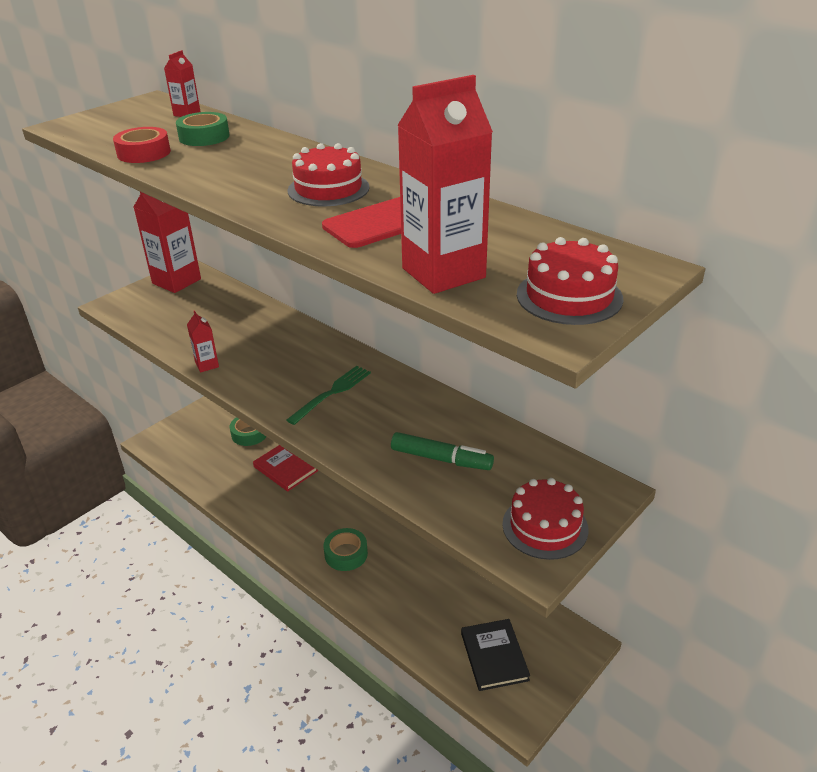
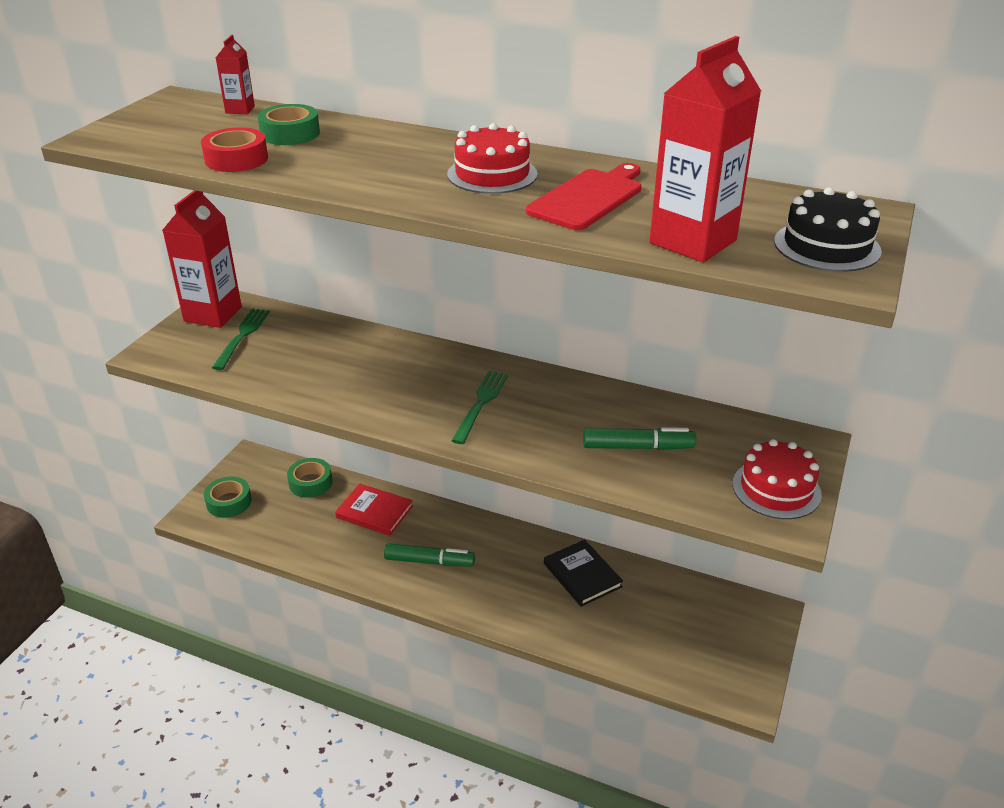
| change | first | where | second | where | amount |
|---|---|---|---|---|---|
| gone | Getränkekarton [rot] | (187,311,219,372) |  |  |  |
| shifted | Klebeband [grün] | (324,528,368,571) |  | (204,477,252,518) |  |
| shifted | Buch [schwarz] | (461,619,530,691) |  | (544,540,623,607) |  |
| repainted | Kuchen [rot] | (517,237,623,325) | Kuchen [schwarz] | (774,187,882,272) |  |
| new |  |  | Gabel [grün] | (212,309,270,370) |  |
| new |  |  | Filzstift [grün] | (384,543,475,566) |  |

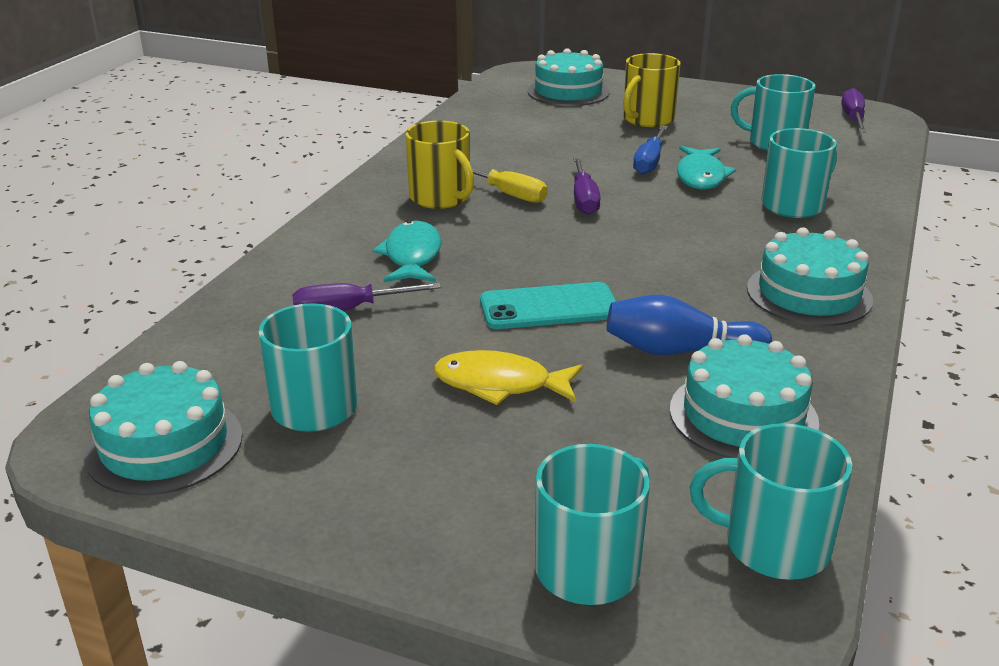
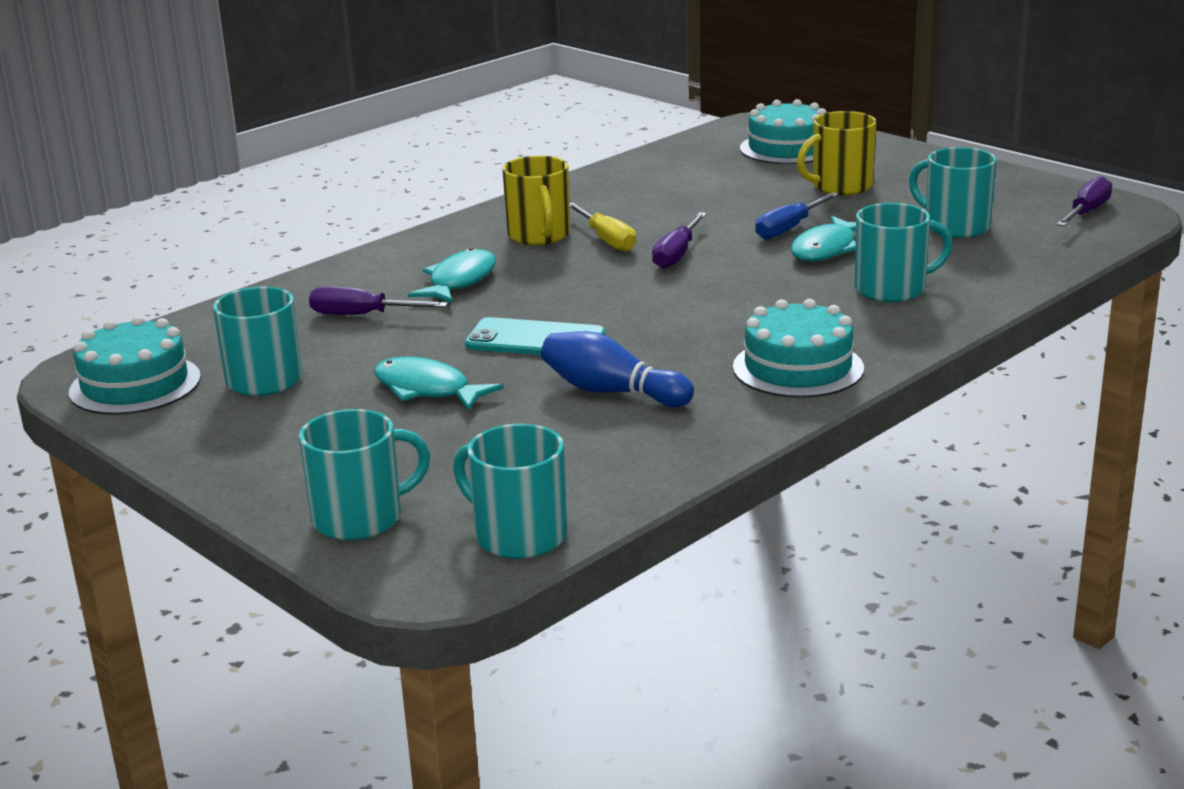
| change | first | where | second | where | amount |
|---|---|---|---|---|---|
| repainted | Fisch [gelb] | (434,350,583,405) | Fisch [türkis] | (374,357,504,411) |  |
| gone | Kuchen [türkis] | (670,334,819,458) |  |  |  |

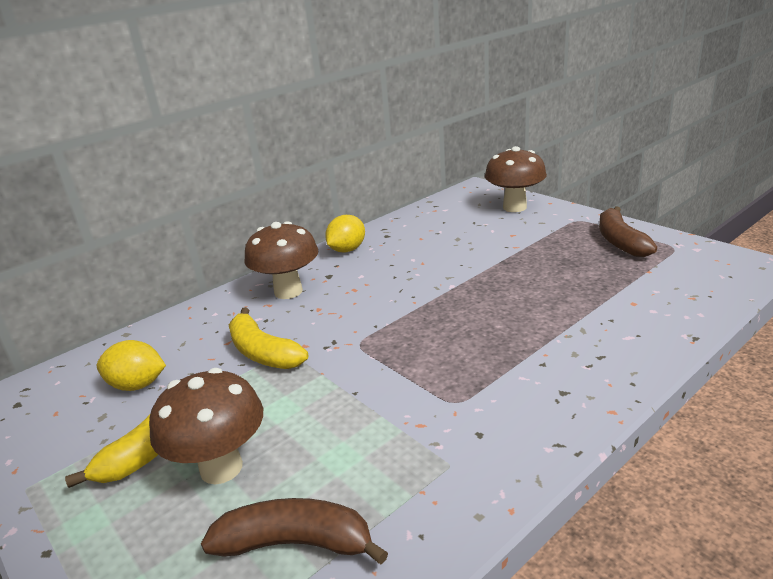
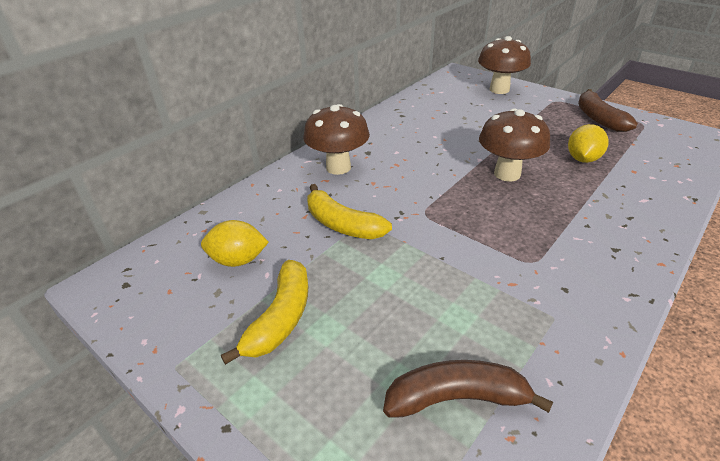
| change | first | where | second | where | amount |
|---|---|---|---|---|---|
| shifted | Pilz [braun] | (149,368,263,484) |  | (479,108,550,182) |  |
| shifted | Zitrone [gelb] | (325,215,365,253) |  | (568,124,608,163) |  |

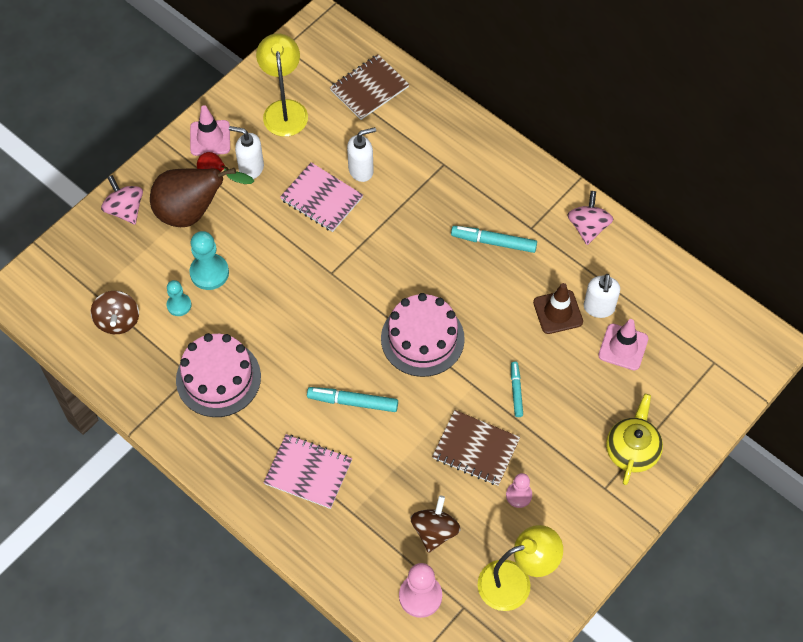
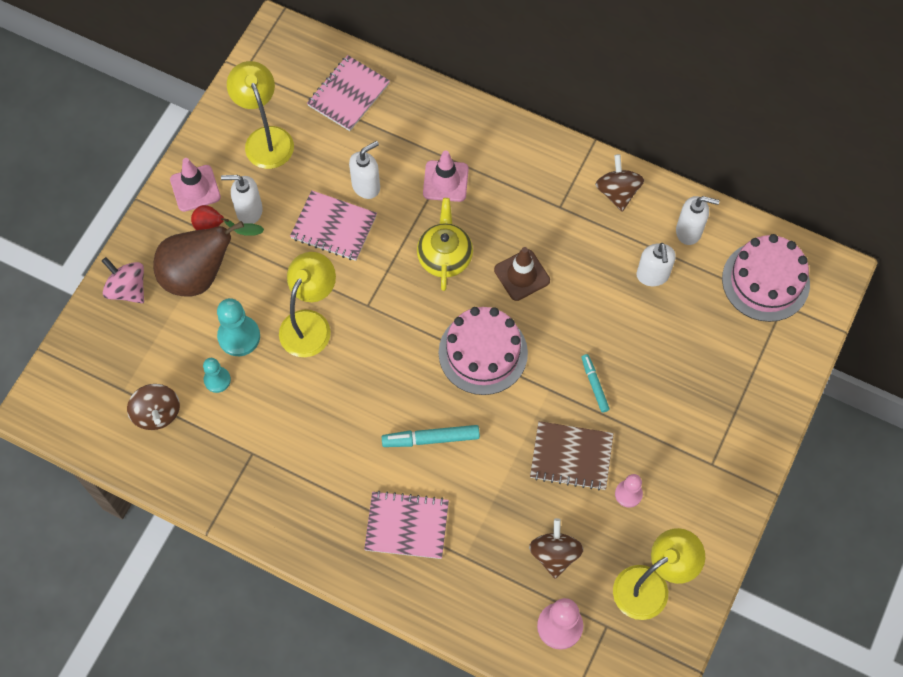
| change | first | where | second | where | amount |
|---|---|---|---|---|---|
| shifted | Kuchen [rosa] | (176,333,261,417) |  | (722,234,810,322) |  |
| repainted | Notizbuch [braun] | (330,54,409,120) | Notizbuch [rosa] | (307,55,390,131) |  |
| gone | Filzstift [türkis] | (451,226,537,253) |  |  |  |
| shifted | Leitkegel [braun] | (533,283,583,334) |  | (494,247,550,301) |  |
| repainted | Kreisel [rosa] | (567,191,614,245) | Kreisel [braun] | (595,154,644,212) |  |
| shifted | Leitkegel [rosa] | (598,319,648,371) |  | (423,150,469,202) |  |
| shifted | Teekanne [gelb] | (606,394,663,485) |  | (417,198,473,291) |  |
| new |  |  | Lampe [gelb] | (279,252,336,357) |  |
| new |  |  | Seifenspender [weiß] | (676,196,719,245) |  |

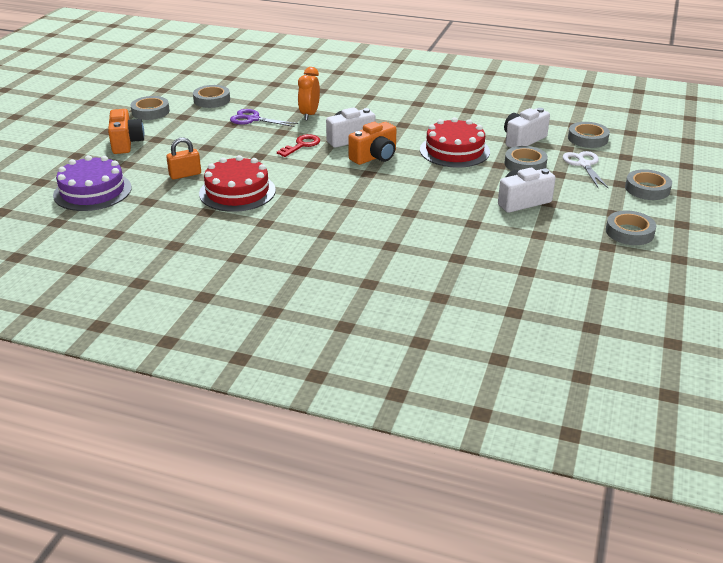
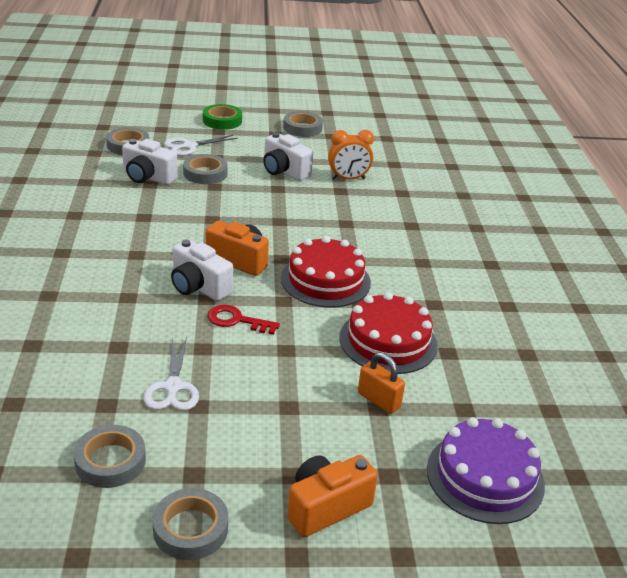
| change | first | where | second | where | amount |
|---|---|---|---|---|---|
| repainted | Schere [lila] | (230,109,298,127) | Schere [weiß] | (144,337,199,411) |  |
| shifted | Wecker [orange] | (298,67,320,120) |  | (328,130,374,180) |  |
| shifted | Kuchen [rot] | (420,117,490,168) |  | (281,236,371,308) |  |
| repainted | Klebeband [grau] | (625,169,672,200) | Klebeband [grün] | (203,104,242,130) |  |

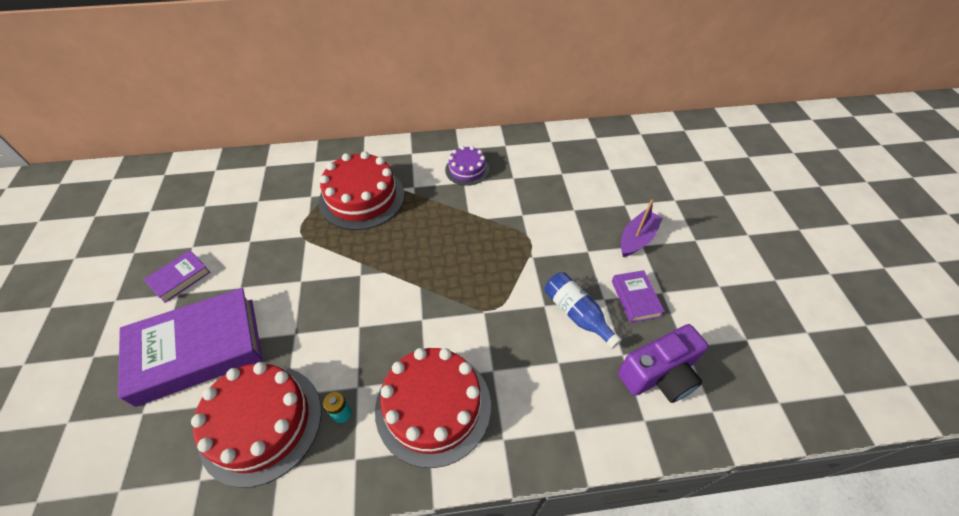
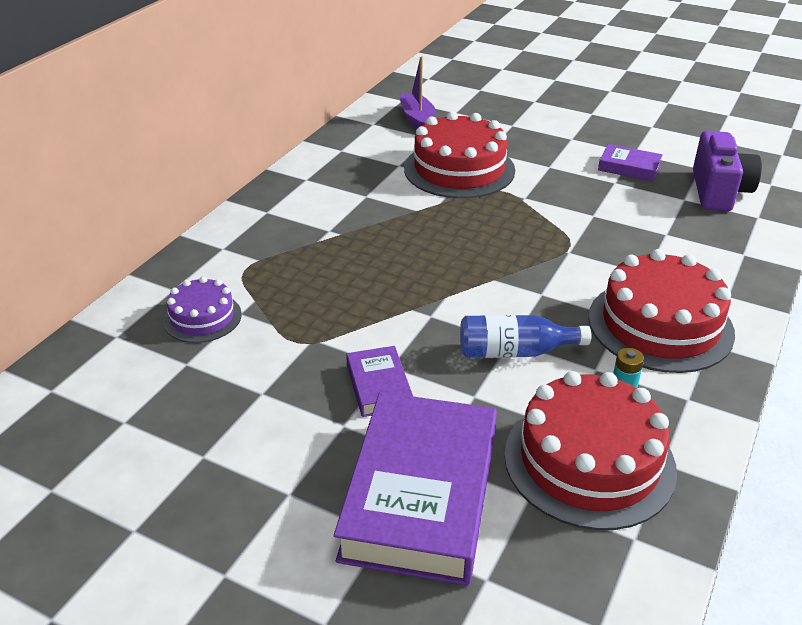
| change | first | where | second | where | amount |
|---|---|---|---|---|---|
| shifted | Buch [lila] | (144,250,210,303) |  | (346,346,413,417) |  |
| shifted | Kuchen [rot] | (319,151,405,230) |  | (404,111,515,198) |  |
| shifted | Kuchen [lila] | (445,146,489,186) |  | (163,276,242,343) |  |
| shifted | Flasche [blau] | (545,272,622,349) |  | (460,315,591,358) |  |
| shifted | Boot [lila] | (621,200,663,257) |  | (399,56,436,129) |  |

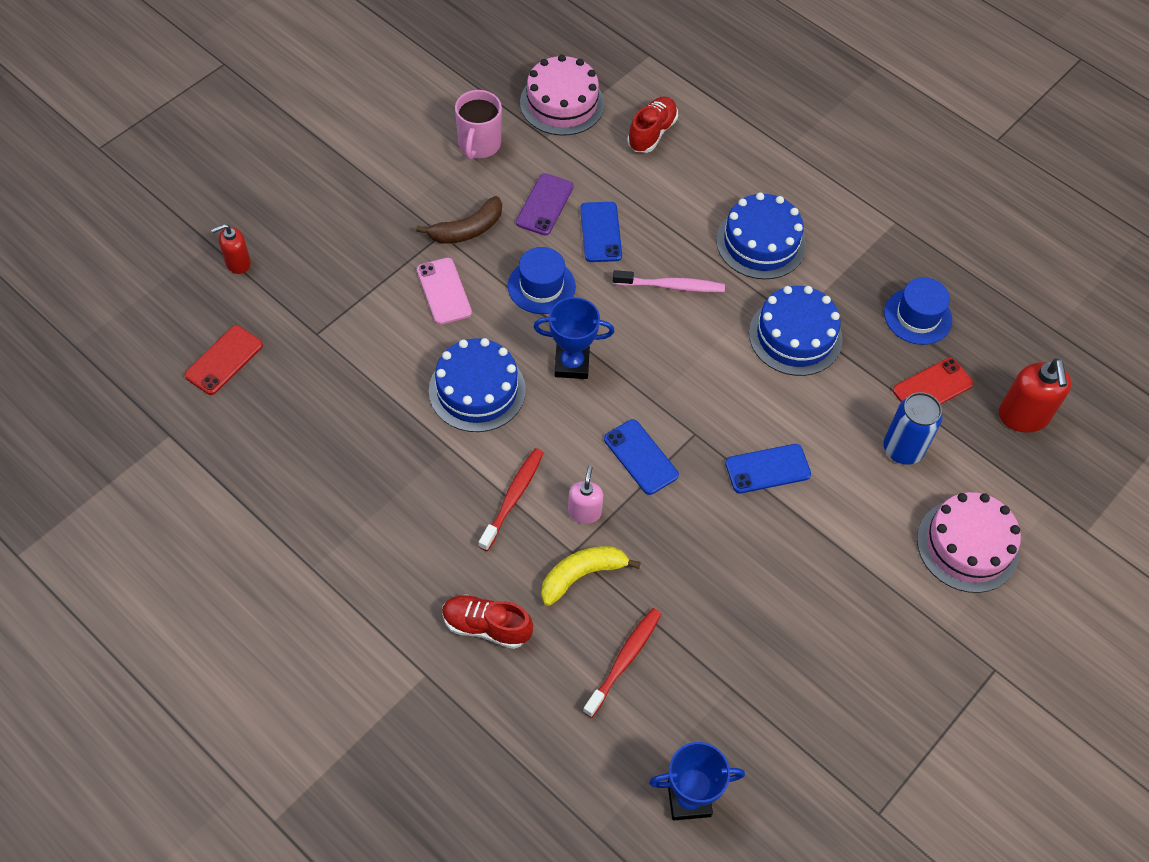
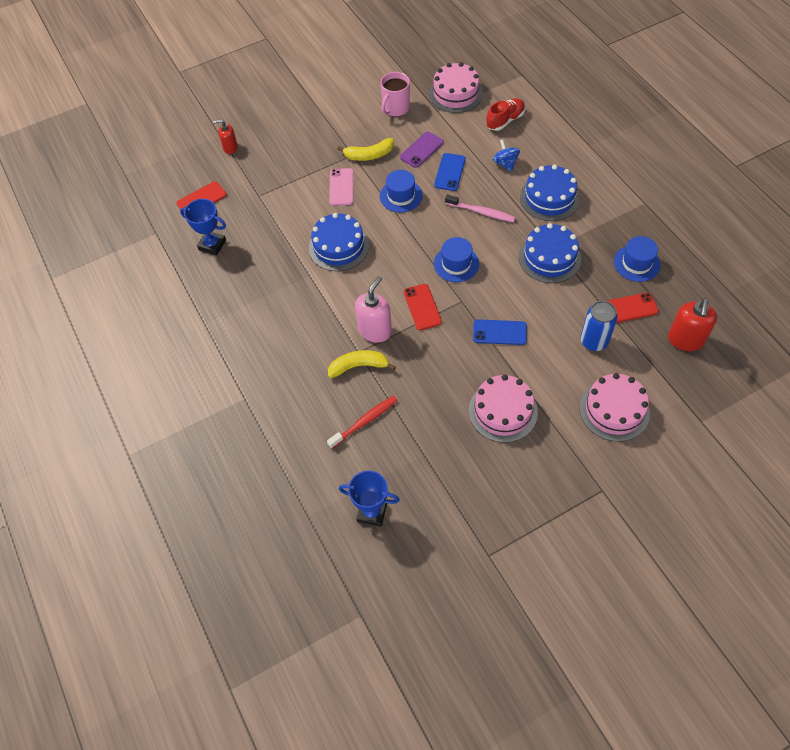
| change | first | where | second | where | amount |
|---|---|---|---|---|---|
| repainted | Banane [braun] | (416,196,502,244) | Banane [gelb] | (337,138,394,161) |  |
| gone | Schuh [rot] | (442,595,533,649) |  |  |  |
| gone | Zahnbürste [rot] | (478,448,544,551) |  |  |  |
| shifted | Pokal [blau] | (534,297,614,379) |  | (180,199,226,255) |  |
| scaled | Seifenspender [rosa] | (568,466,603,524) |  | (355,276,392,343) | x1.64 |
| repainted | Handy [blau] | (604,419,679,495) | Handy [rot] | (404,284,442,330) |  |
| new |  |  | Hut [blau] | (434,237,479,282) |  |
| new |  |  | Kuchen [rosa] | (469,374,538,443) |  |
| new |  |  | Kreisel [blau] | (493,139,520,172) |  |

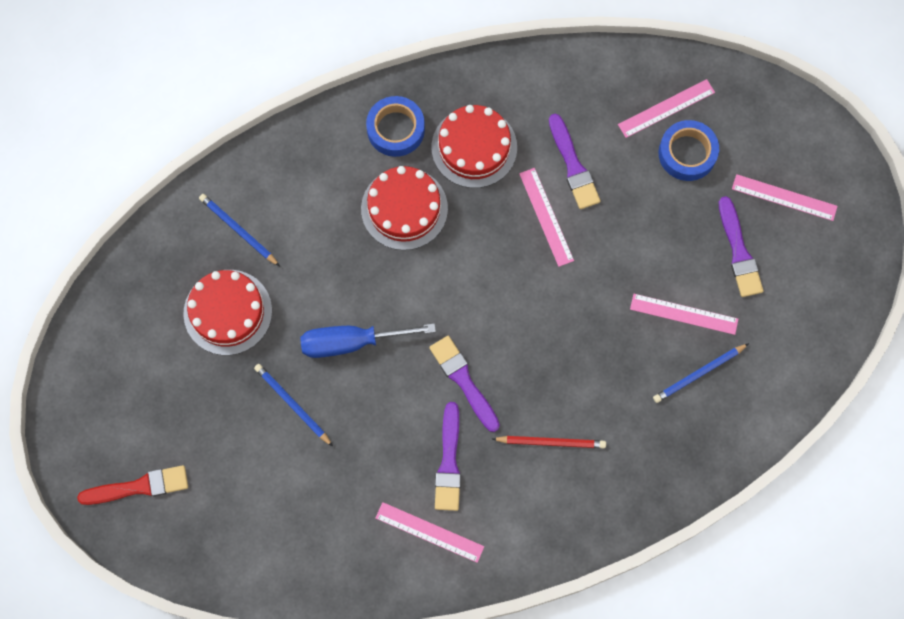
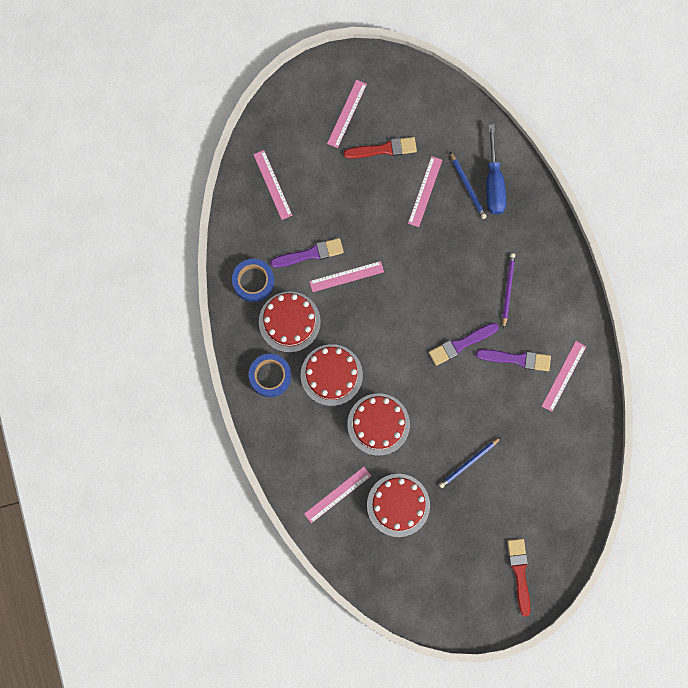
| change | first | where | second | where | amount |
|---|---|---|---|---|---|
| swapped | Bleistift [blau] | (199,194,280,266) | Lineal [rosa] | (304,467,371,523) |  |
| shifted | Schraubenzieher [blau] | (300,323,436,358) |  | (486,124,506,214) |  |
| repainted | Bleistift [rot] | (492,436,606,448) | Bleistift [lila] | (502,253,515,329) |  |
| shifted | Klebeband [blau] | (658,120,719,181) |  | (232,259,274,302) |  |
| repainted | Pinsel [lila] | (719,196,763,297) | Pinsel [rot] | (343,137,417,159) |  |
| new |  |  | Kuchen [rot] | (347,393,410,456) |  |

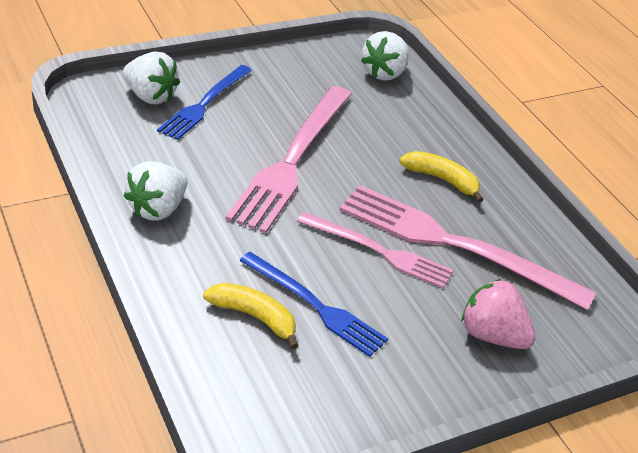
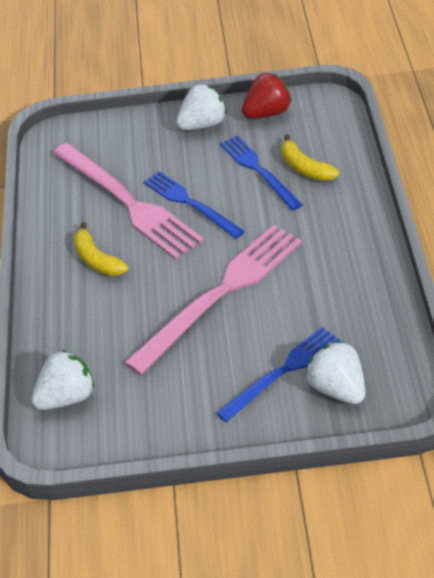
| change | first | where | second | where | amount |
|---|---|---|---|---|---|
| shifted | Erdbeere [weiß] | (124,161,188,221) |  | (176,84,226,130) |  |
| repainted | Gabel [rosa] | (297,212,454,289) | Gabel [blau] | (143,171,245,239) |  |
| gone | Erdbeere [rosa] | (461,279,536,349) |  |  |  |
| new |  |  | Erdbeere [rot] | (242,73,292,118) |  |

